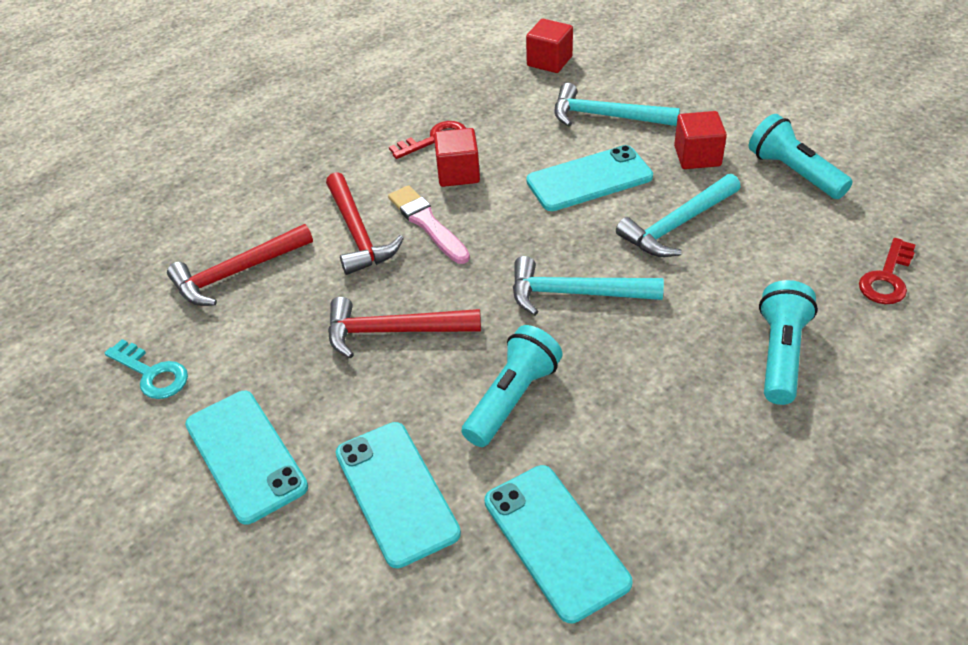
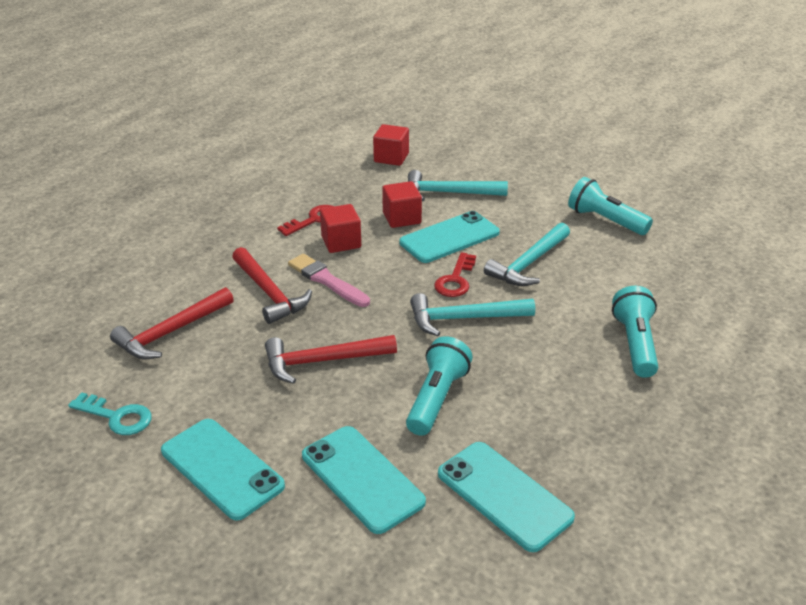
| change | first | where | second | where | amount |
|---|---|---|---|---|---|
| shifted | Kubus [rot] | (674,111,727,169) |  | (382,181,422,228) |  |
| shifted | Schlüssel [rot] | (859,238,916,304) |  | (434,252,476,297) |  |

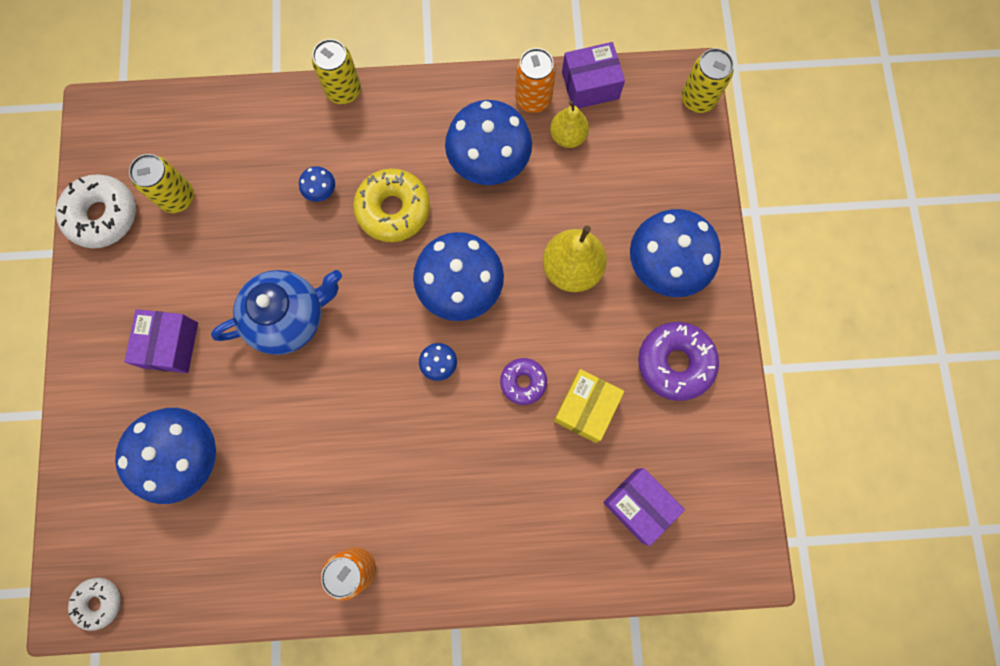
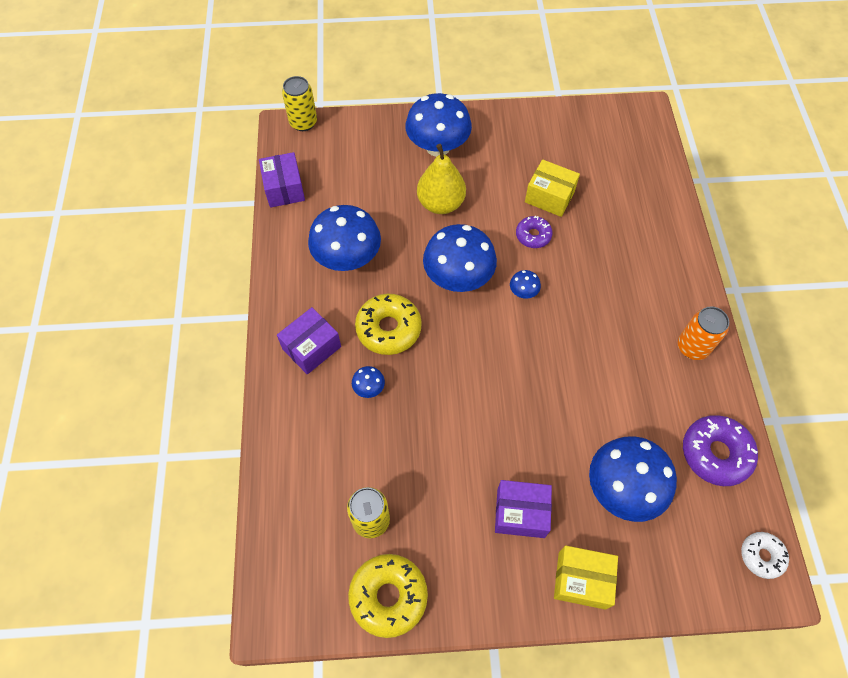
| change | first | where | second | where | amount |
|---|---|---|---|---|---|
| repainted | Donut [weiß] | (56,174,136,248) | Donut [gelb] | (348,554,428,638) |  |
| gone | Teekanne [blau] | (211,270,342,355) |  |  |  |
| gone | Dose [gelb] | (312,39,361,104) |  |  |  |
| gone | Dose [orange] | (515,48,556,113) |  |  |  |
| gone | Birne [gelb] | (550,101,589,148) |  |  |  |
| shifted | Schachtel [lila] | (603,468,685,546) |  | (277,307,341,375) |  |
| shifted | Donut [lila] | (638,322,719,401) |  | (683,415,758,486) |  |
| new |  |  | Schachtel [gelb] | (554,546,618,610) |  |

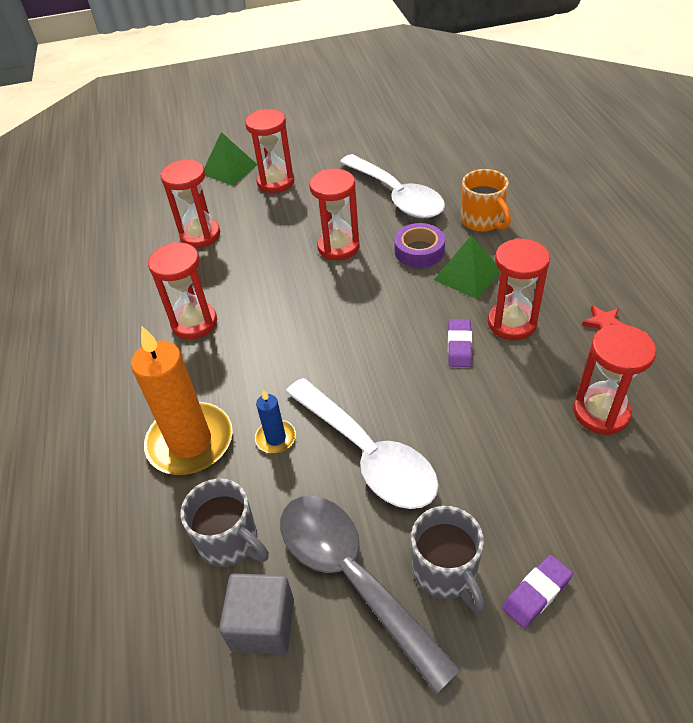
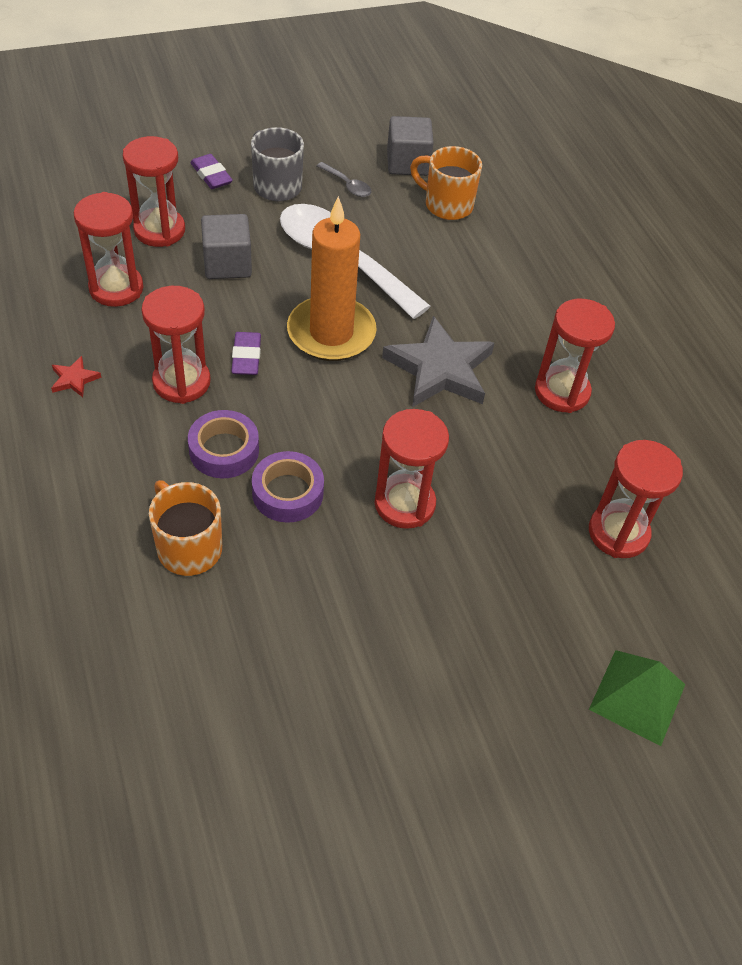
| change | first | where | second | where | amount |
|---|---|---|---|---|---|
| shifted | Kerze [orange] | (131,326,233,475) |  | (287,196,377,361) |  |
| repainted | Tasse [grau] | (181,479,269,567) | Tasse [orange] | (410,146,482,220) |  |
| shifted | Sanduhr [rot] | (245,109,294,193) |  | (123,136,185,247) |  |
| gone | Kerze [blau] | (255,390,296,453) |  |  |  |
| scaled | Löffel [grau] | (280,496,461,694) |  | (317,162,372,197) | x0.40 |
| gone | Löffel [weiß] | (340,154,445,218) |  |  |  |
| swapped | Pyramide [grün] | (434,235,501,299) | Klebeband [lila] | (188,410,259,478) |  |
| rotated | Radiergummi [lila] | (502,555,573,628) |  | (190,154,233,189) | 75 degrees counterclockwise |
| new |  |  | Kubus [grau] | (201,214,252,279) |  |
| new |  |  | Stern [grau] | (382,316,494,407) |  |

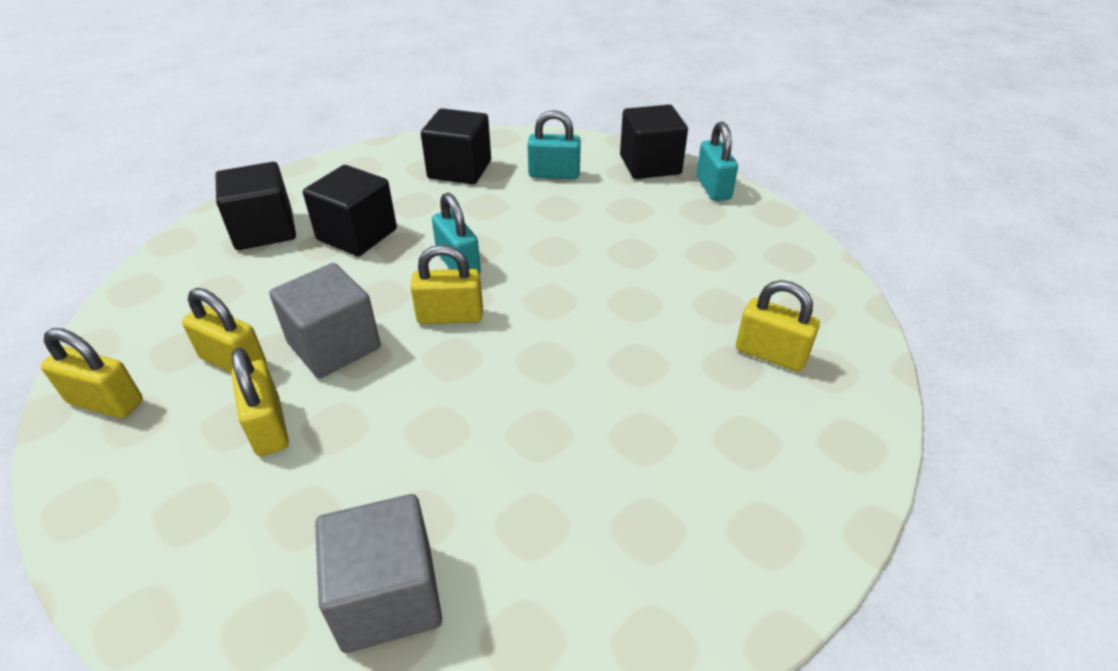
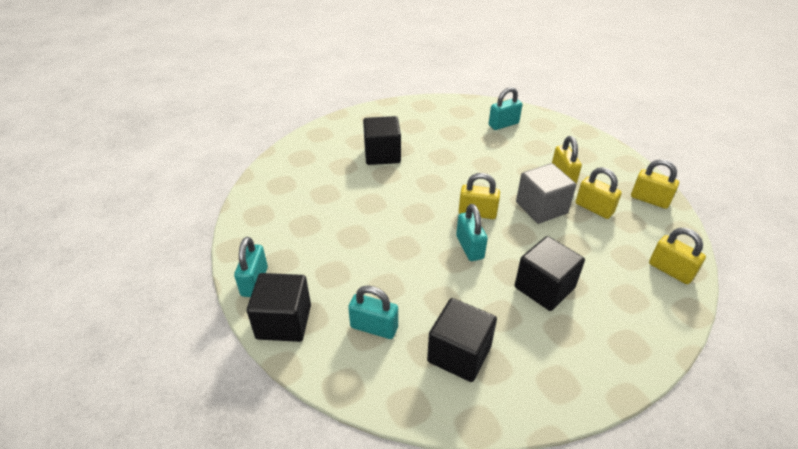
| change | first | where | second | where | amount |
|---|---|---|---|---|---|
| shifted | Kubus [schwarz] | (215,162,296,250) |  | (363,116,401,165) |  |
| swapped | Kubus [grau] | (315,494,442,653) | Vorhängeschloss [türkis] | (489,87,522,130) |  |
| shifted | Vorhängeschloss [gelb] | (736,280,820,372) |  | (649,228,706,284) |  |

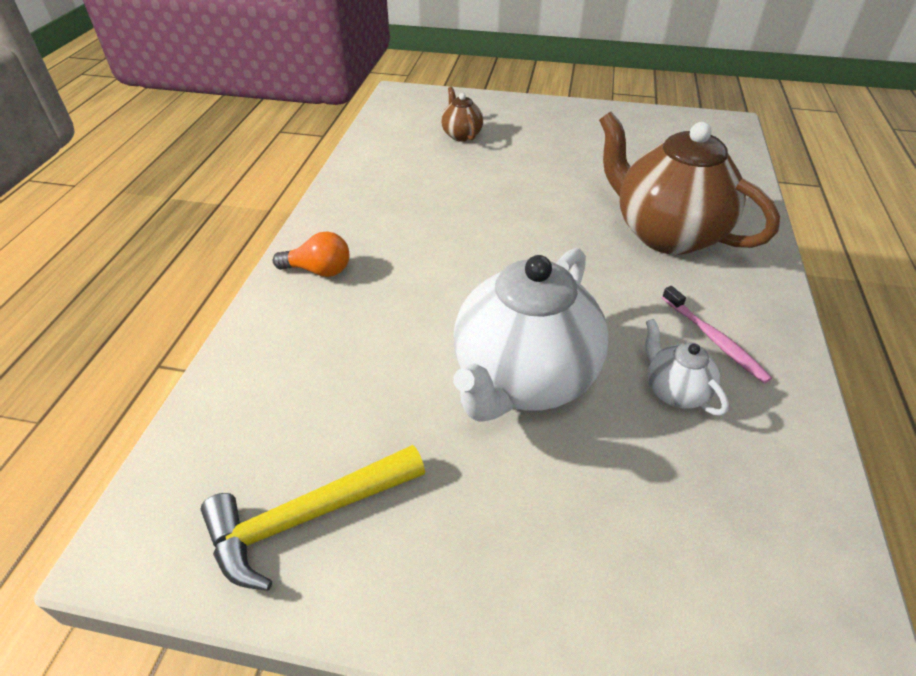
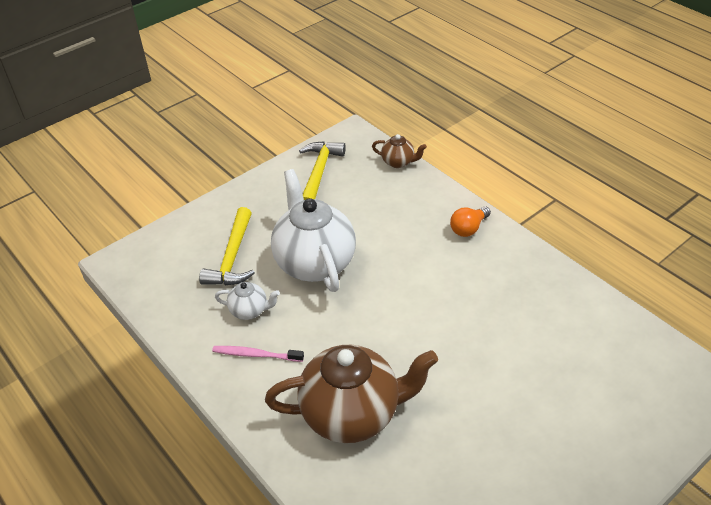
| change | first | where | second | where | amount |
|---|---|---|---|---|---|
| shifted | Teekanne [braun] | (441,87,483,142) |  | (372,134,427,168) |  |
| new |  |  | Hammer [gelb] | (199,207,255,285) |  |

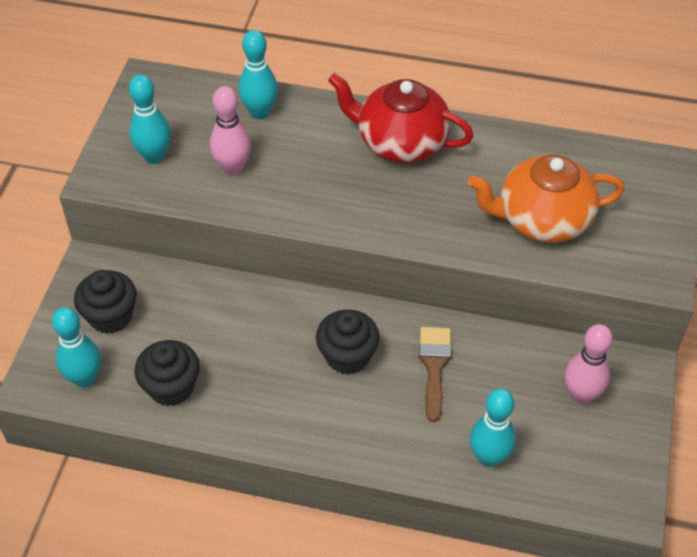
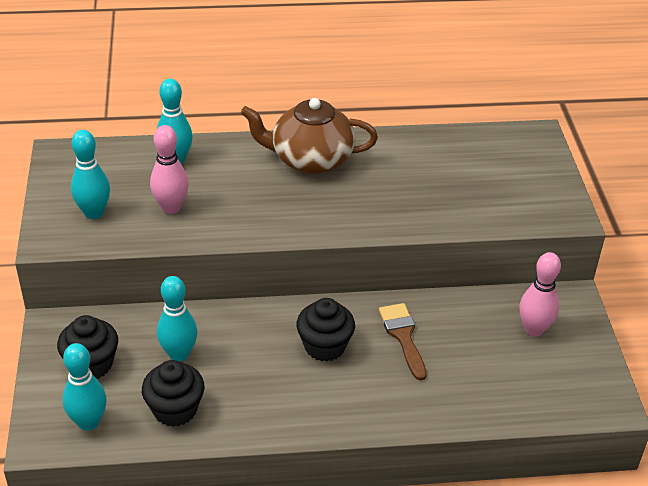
| change | first | where | second | where | amount |
|---|---|---|---|---|---|
| repainted | Teekanne [rot] | (328,73,474,163) | Teekanne [braun] | (241,98,378,174) |  |
| gone | Teekanne [orange] | (468,155,625,243) |  |  |  |
| shifted | Bowlingkegel [türkis] | (470,389,516,467) |  | (157,276,197,362) |  |

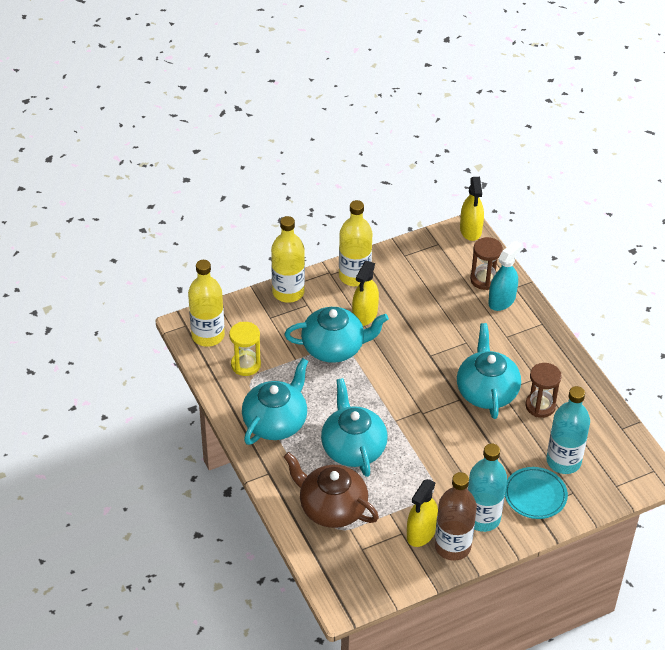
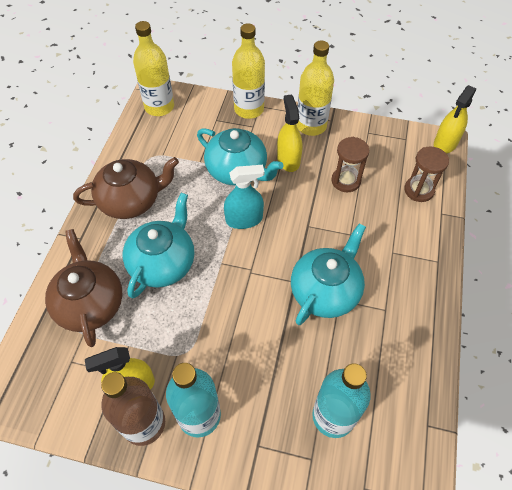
| change | first | where | second | where | amount |
|---|---|---|---|---|---|
| gone | Sanduhr [gelb] | (229,322,261,376) |  |  |  |
| repainted | Teekanne [türkis] | (242,358,308,445) | Teekanne [braun] | (73,157,179,219) |  |
| rotated | Sprühflasche [gelb] | (352,261,379,326) |  | (277,95,302,172) | 105 degrees clockwise |
| shifted | Sprühflasche [türkis] | (488,240,522,311) |  | (224,165,264,229) |  |
| gone | Teller [türkis] | (505,467,568,519) |  |  |  |
| shifted | Sanduhr [braun] | (525,363,562,418) |  | (331,137,369,192) |  |

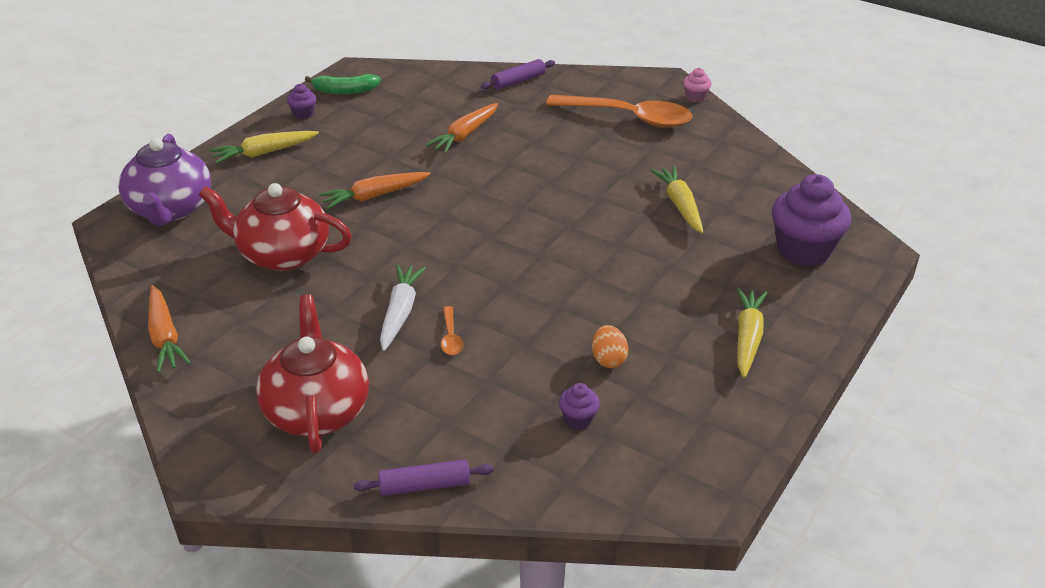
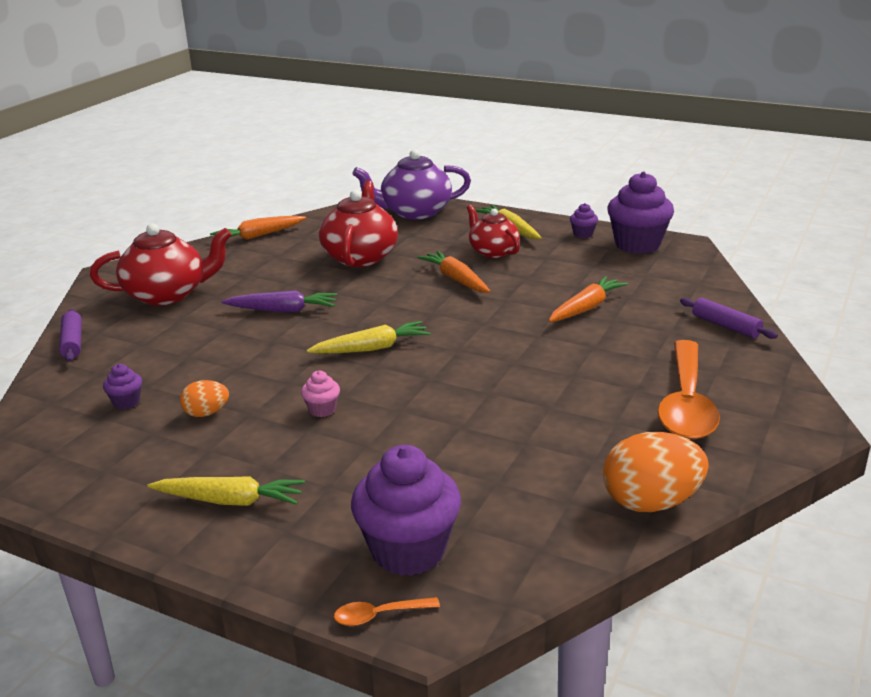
| change | first | where | second | where | amount |
|---|---|---|---|---|---|
| swapped | Banane [grün] | (305,74,381,94) | Muffin [lila] | (607,172,674,254) |  |
| repainted | Karotte [weiß] | (380,264,426,351) | Karotte [lila] | (221,290,337,312) |  |
| rotated | Karotte [orange] | (425,103,498,153) |  | (548,276,628,322) | 105 degrees clockwise |
| shifted | Löffel [orange] | (441,306,463,355) |  | (334,597,440,626) |  |
| shifted | Karotte [gelb] | (650,166,704,234) |  | (306,321,431,354) |  |
| shifted | Muffin [rosa] | (683,68,712,102) |  | (301,371,340,417) |  |
| new |  |  | Teekanne [rot] | (467,205,520,258) |  |
| new |  |  | Ei [orange] | (603,432,709,512) |  |

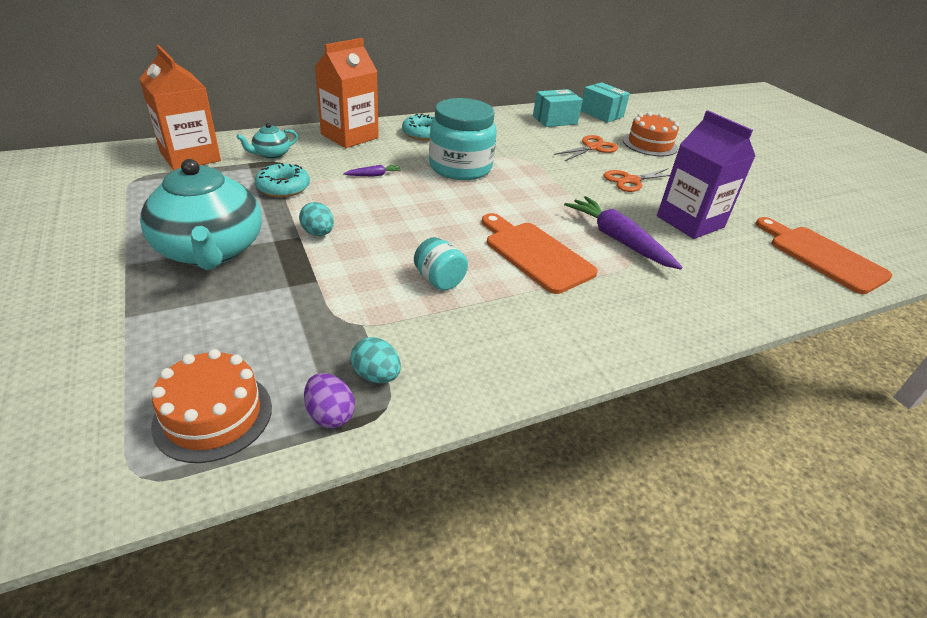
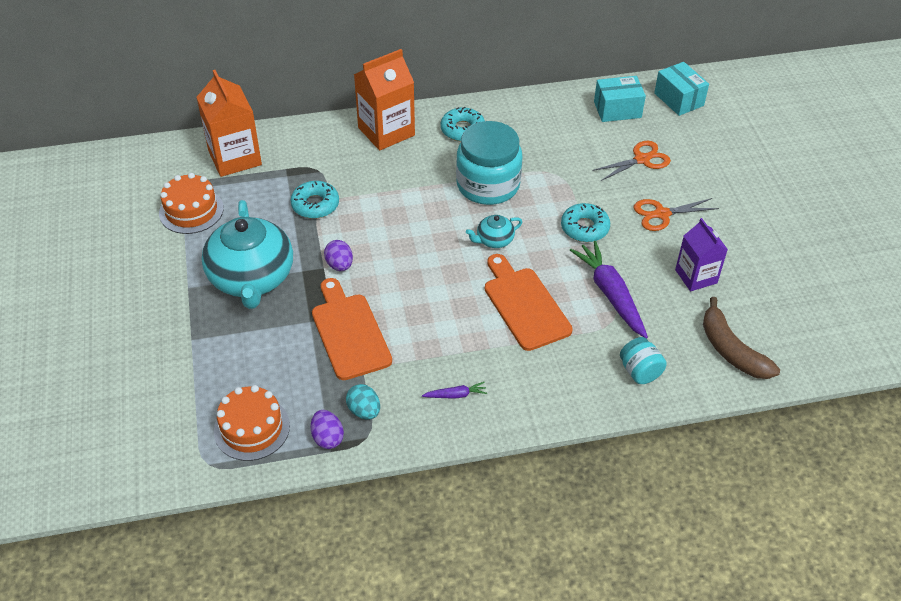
| change | first | where | second | where | amount |
|---|---|---|---|---|---|
| shifted | Teekanne [türkis] | (236,123,298,159) |  | (466,215,522,248) |  |
| repainted | Ei [türkis] | (299,202,334,236) | Ei [lila] | (324,240,353,271) |  |
| shifted | Karotte [lila] | (343,165,401,176) |  | (422,382,487,399) |  |
| shifted | Einmachglas [türkis] | (414,237,468,291) |  | (620,337,667,384) |  |
| shifted | Kuchen [orange] | (623,112,679,156) |  | (159,173,224,234) |  |
| scaled | Getränkekarton [lila] | (657,110,755,239) |  | (675,218,728,291) | x0.66 |
| shifted | Schneidebrett [orange] | (756,217,892,294) |  | (312,278,392,380) |  |
| new |  |  | Donut [türkis] | (561,203,610,242) |  |
| new |  |  | Banane [braun] | (703,297,780,379) |  |

